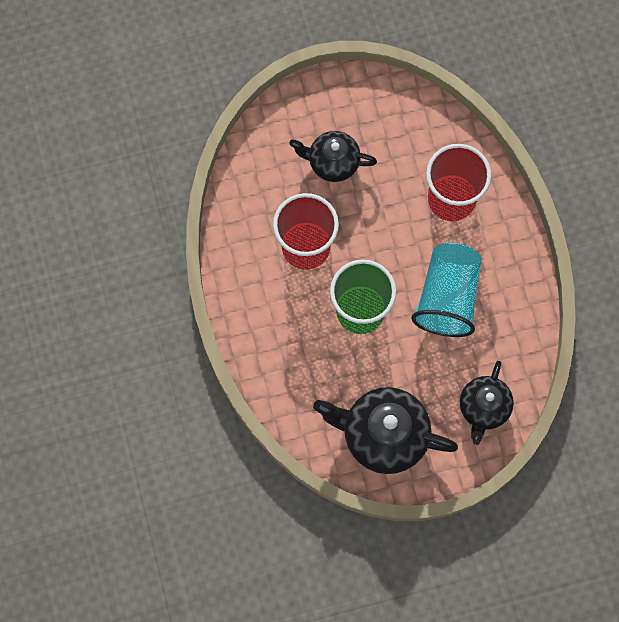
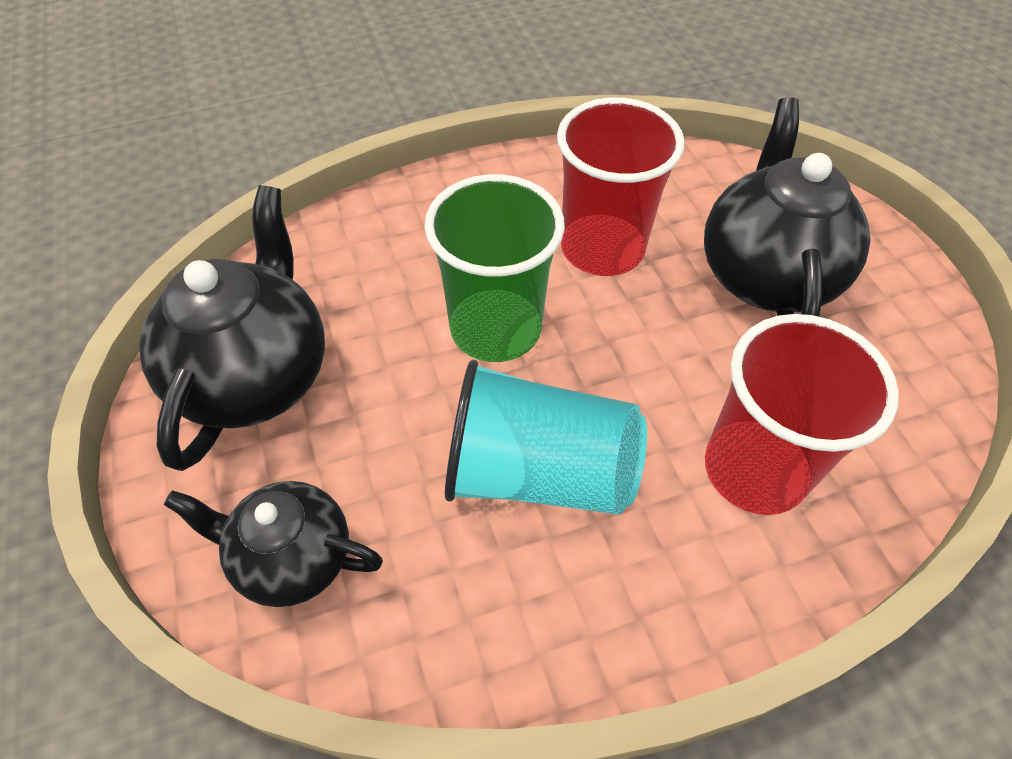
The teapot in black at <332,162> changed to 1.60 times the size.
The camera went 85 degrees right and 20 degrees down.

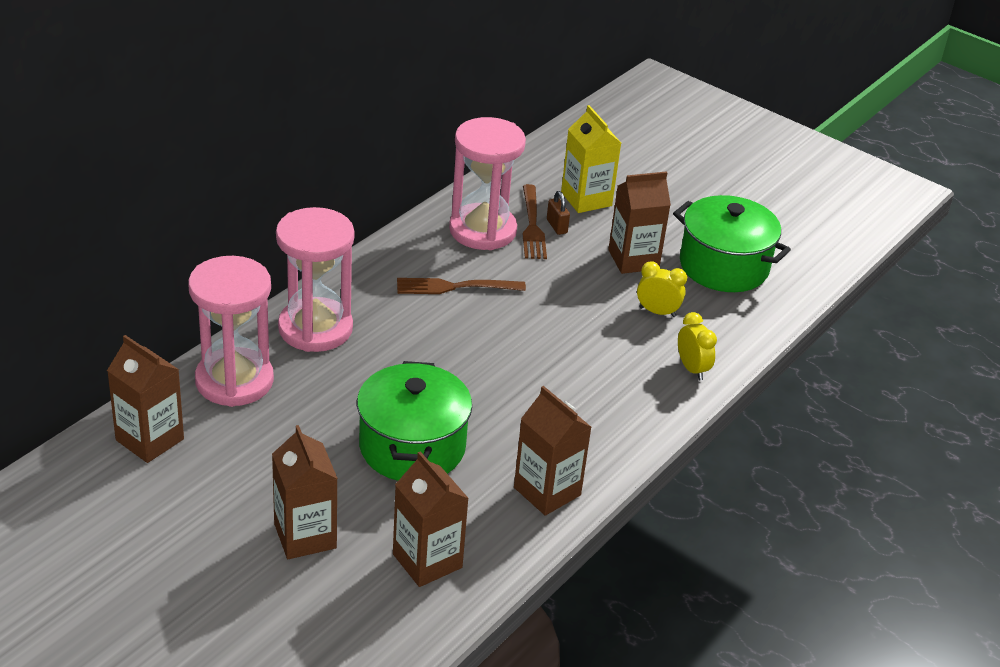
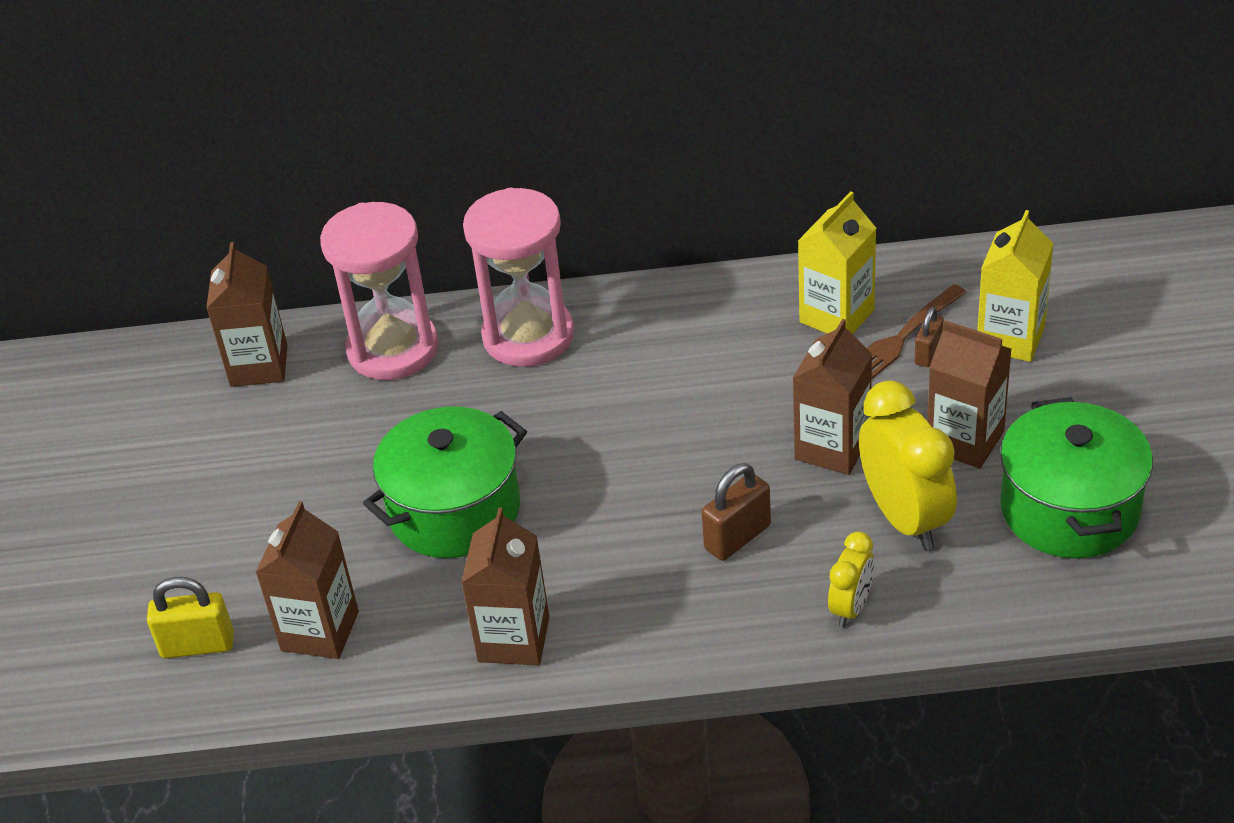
The hourglass in pink at <482,230> was replaced by the carton in yellow at <837,316>.
The clock in yellow at <657,312> changed to 1.83 times the size.
The fork in brown at <455,287> disappeared.
The carton in brown moved from <305,536> to <832,448>.
The padlock in brown at <737,537> appeared.
The padlock in yellow at <198,645> appeared.
The camera went 55 degrees right and 5 degrees up.

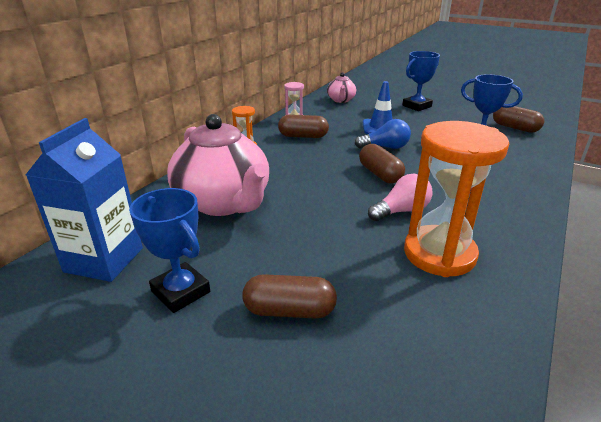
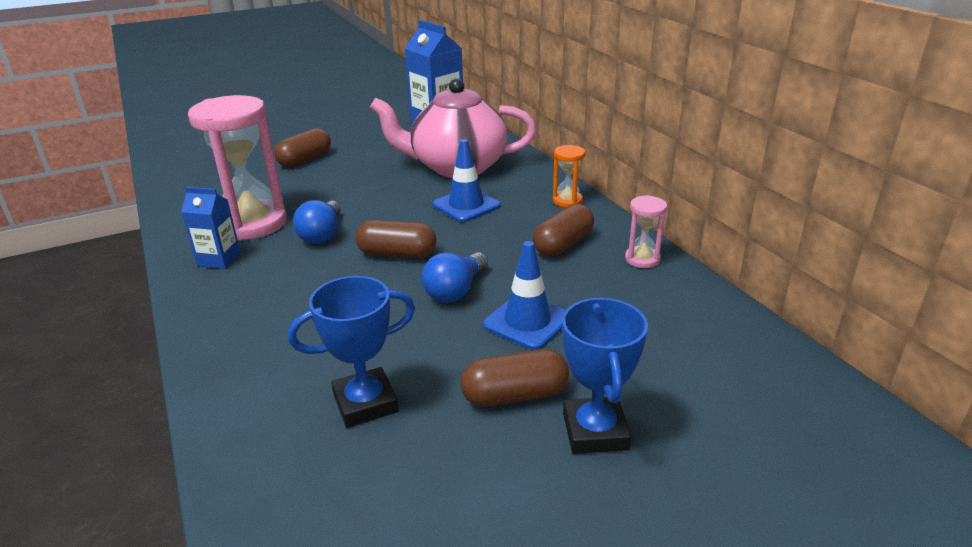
The teapot in pink at <341,100> disappeared.
The capsule in brown moved from <515,128> to <515,395>.
The hourglass in orange at <439,254> became the hourglass in pink at <253,224>.
The light bulb in pink at <401,211> became the light bulb in blue at <322,234>.
The trophy in blue at <181,292> disappeared.
The traffic cone in blue at <466,205> appeared.
The carton in blue at <219,259> appeared.
The camera went 125 degrees right and 0 degrees up.

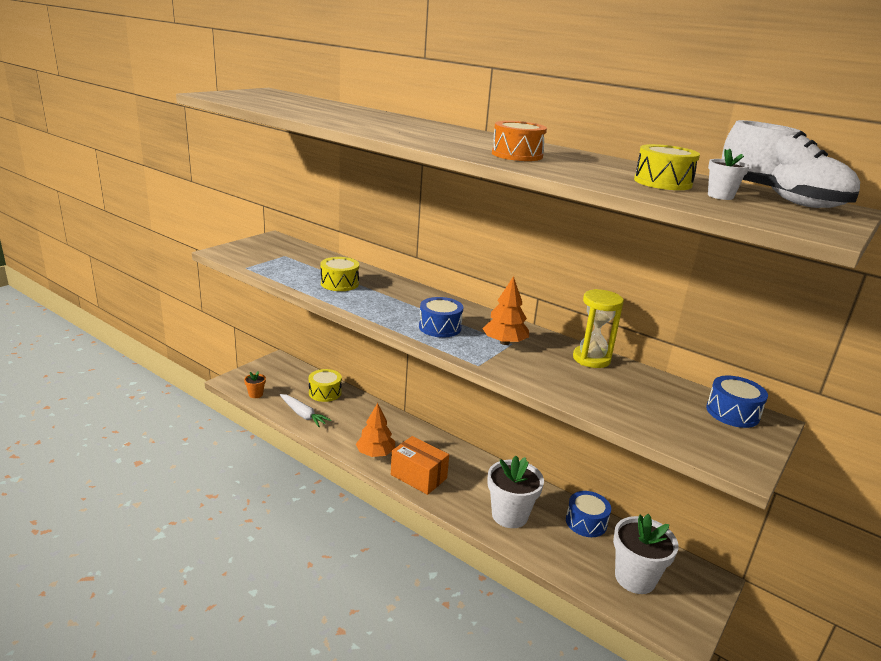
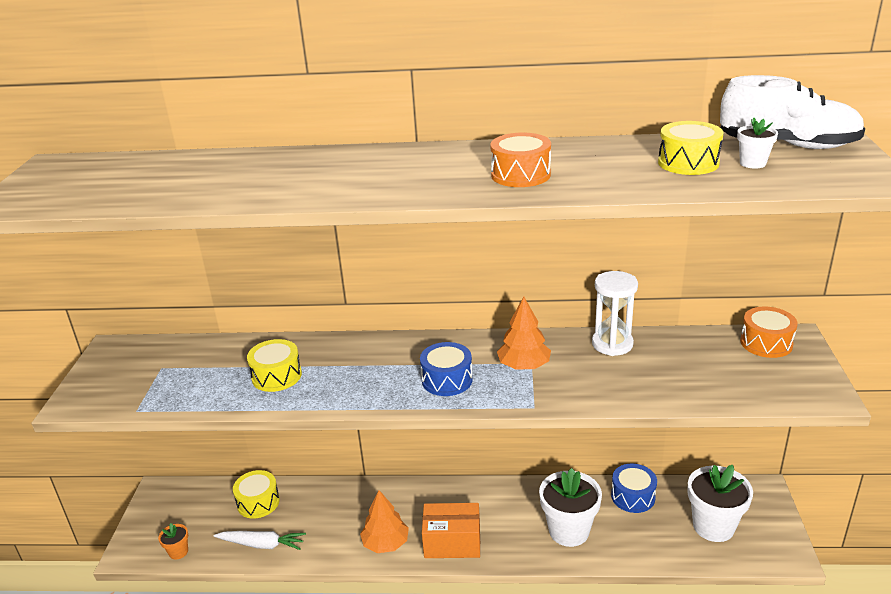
The hourglass in yellow at <591,359> became the hourglass in white at <612,344>.
The drum in blue at <732,413> became the drum in orange at <766,343>.
The camera went 30 degrees left and 5 degrees up.

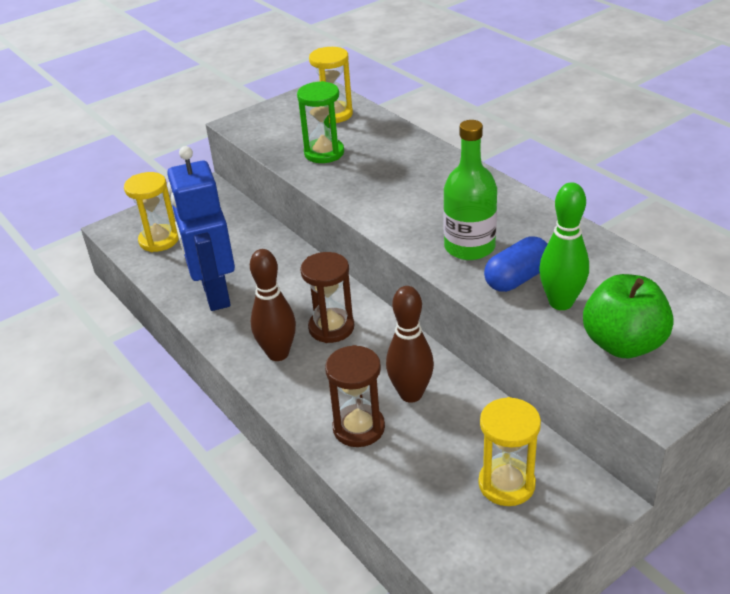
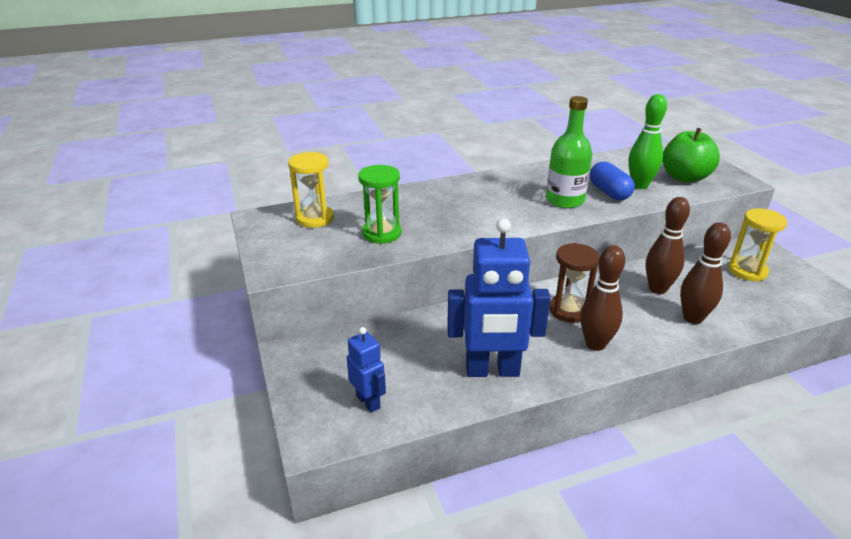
The hourglass in yellow at <159,240> was replaced by the robot in blue at <368,402>.
The hourglass in brown at <359,428> was replaced by the bowling pin in brown at <692,318>.
The camera went 75 degrees left and 5 degrees down.

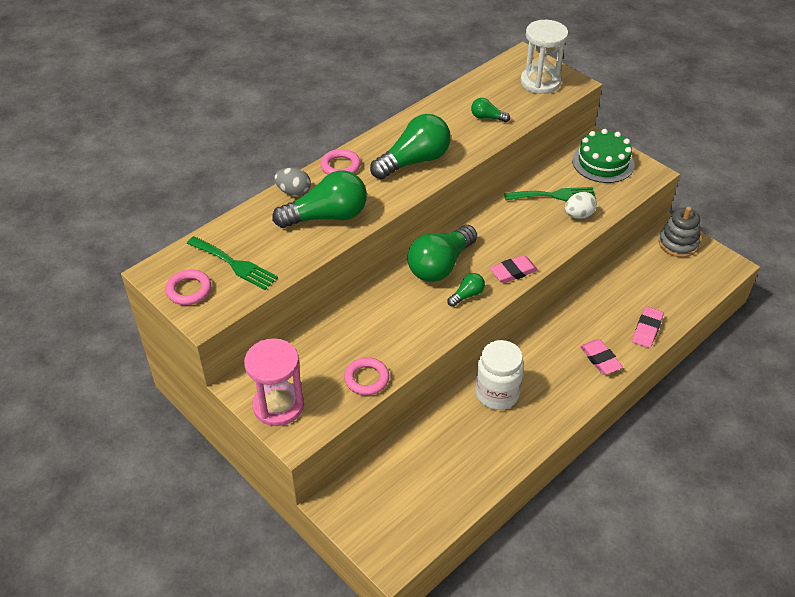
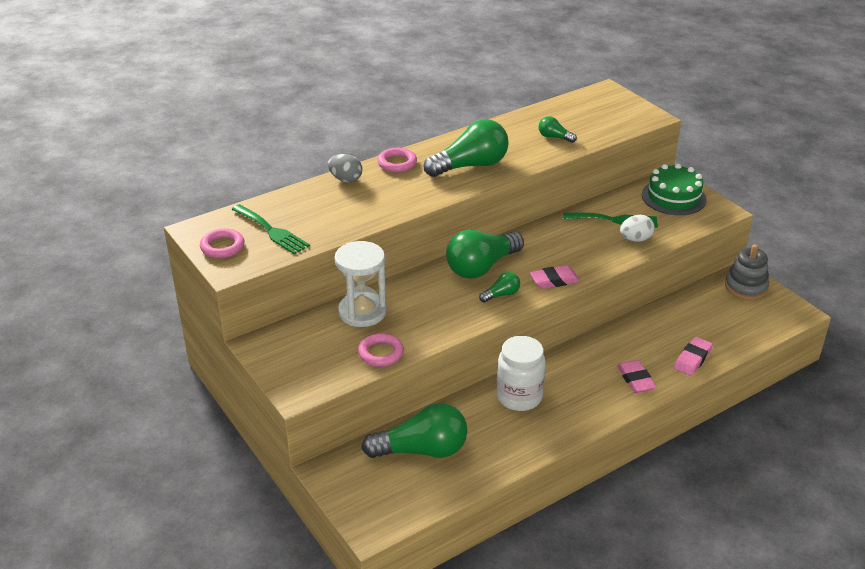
The hourglass in white moved from <540,82> to <362,312>.
The light bulb in green moved from <327,216> to <422,450>.
The hourglass in pink at <278,405> disappeared.
The camera went 10 degrees right and 10 degrees down.

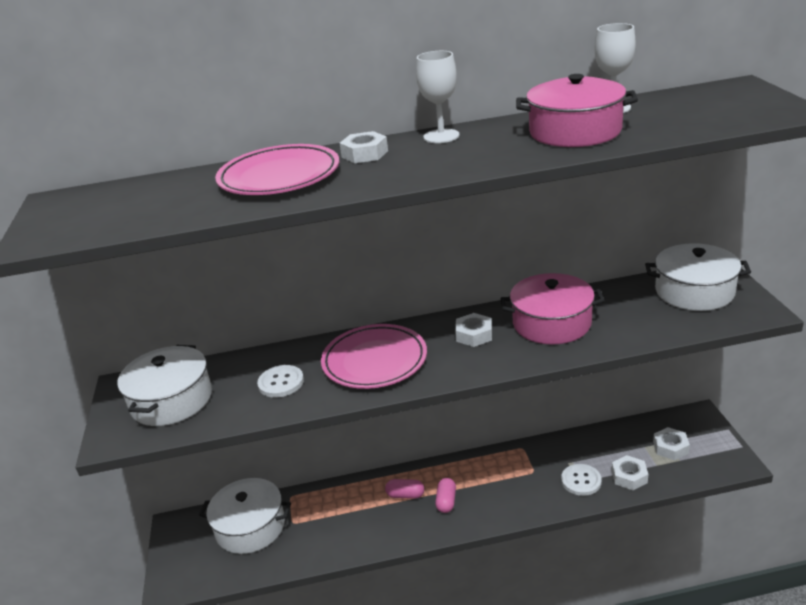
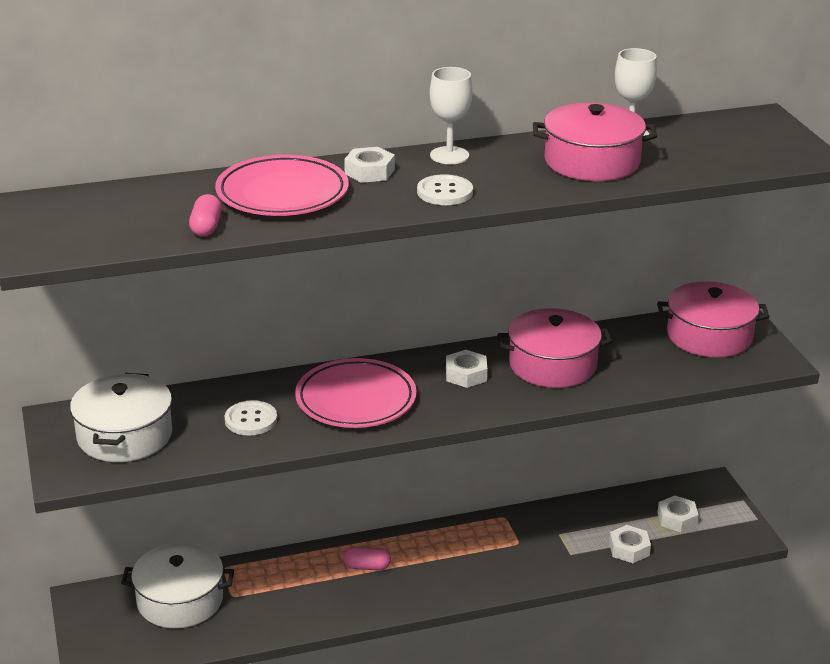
The pot in white at <694,291> became the pot in pink at <709,336>.
The button in white moved from <581,481> to <445,192>.
The capsule in pink moved from <446,501> to <206,227>.
The camera went 10 degrees left and 0 degrees up.

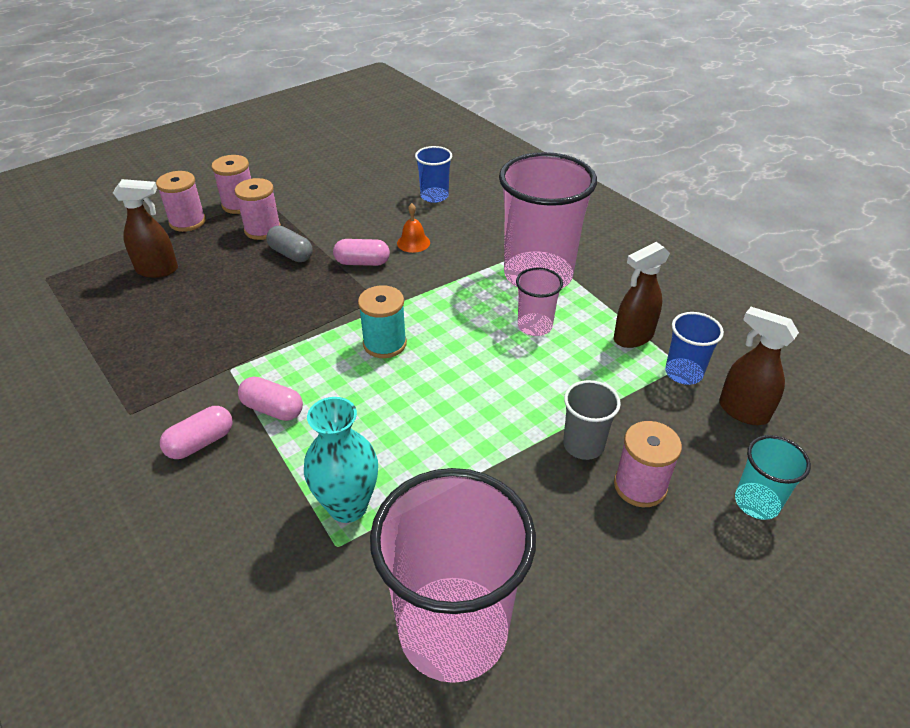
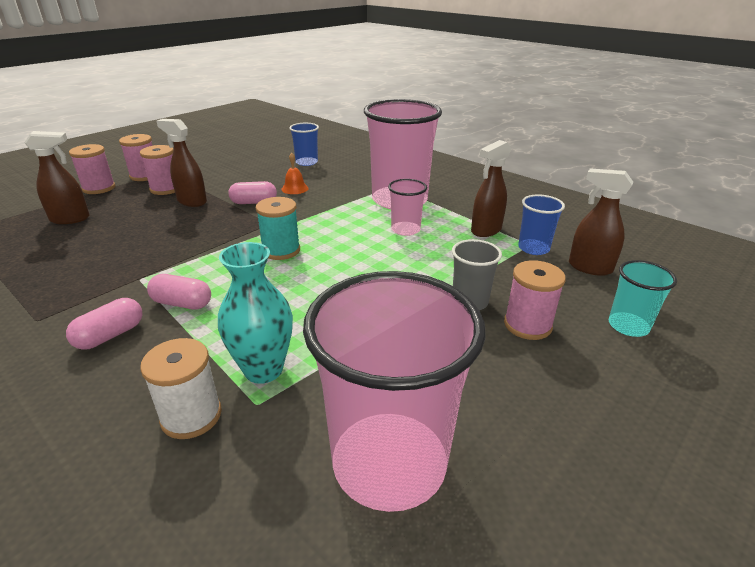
The capsule in grey at <291,254> was replaced by the spray bottle in brown at <192,201>.
The spool in white at <191,416> appeared.
The camera went 10 degrees left and 10 degrees down.

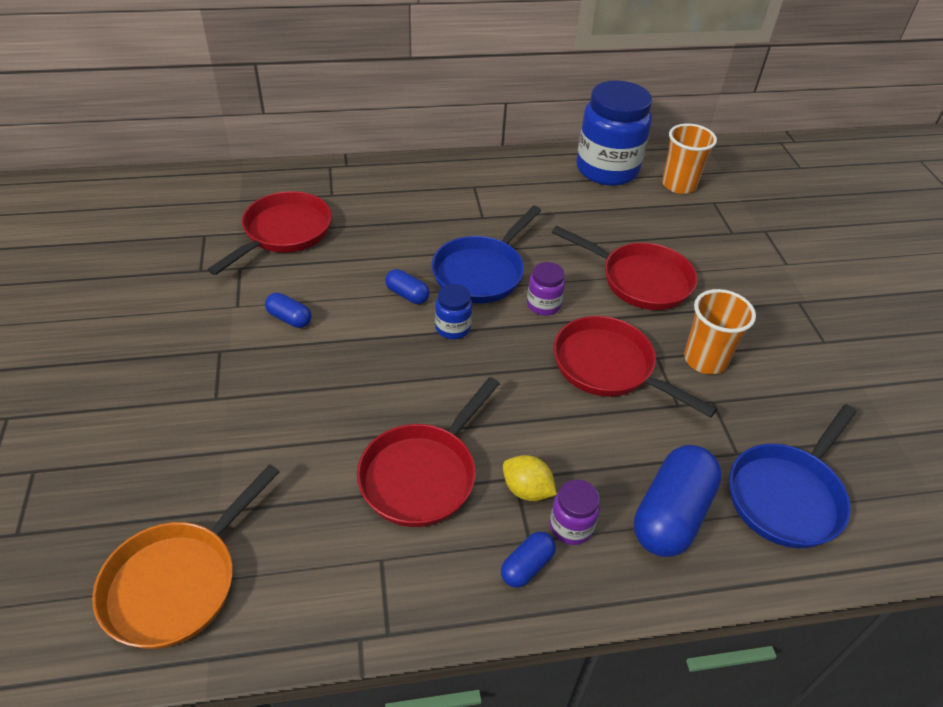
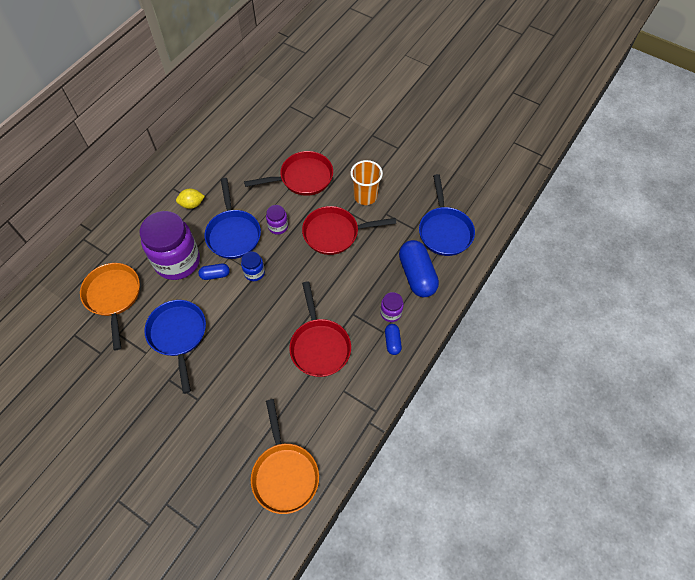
The jar in blue at <607,170> disappeared.
The cup in orange at <679,185> disappeared.
The pan in red at <284,233> became the pan in orange at <113,296>.
The capsule in blue at <289,318> was replaced by the pan in blue at <178,335>.
The lemon in yellow moved from <527,490> to <192,204>.
The jar in purple at <177,261> appeared.
The camera went 45 degrees left and 15 degrees up.

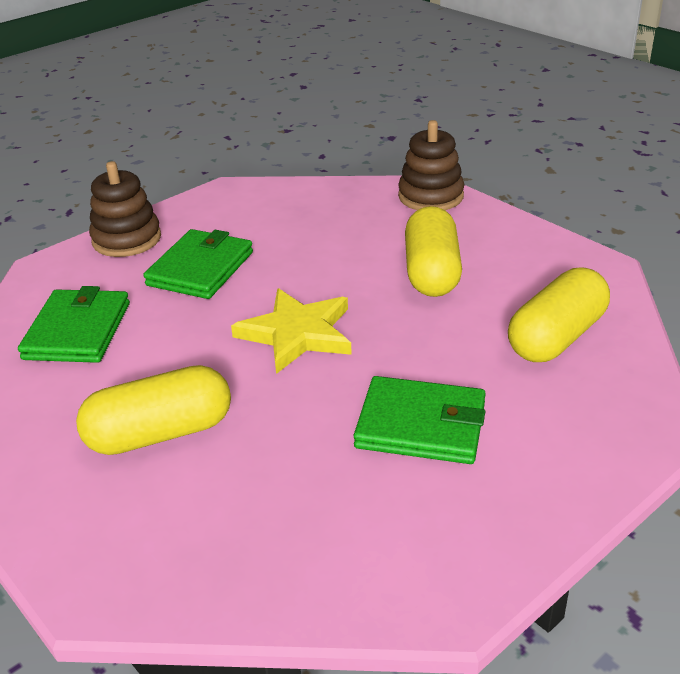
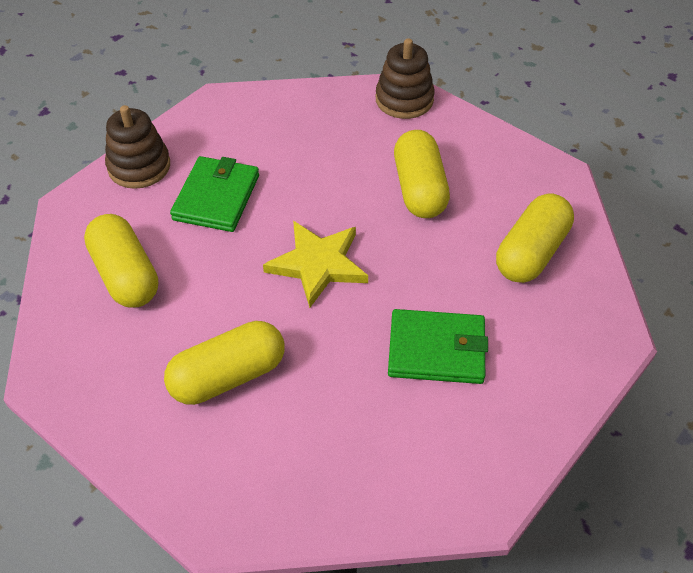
The wallet in green at <77,331> was replaced by the capsule in yellow at <125,275>.
The camera went 10 degrees left and 15 degrees up.

